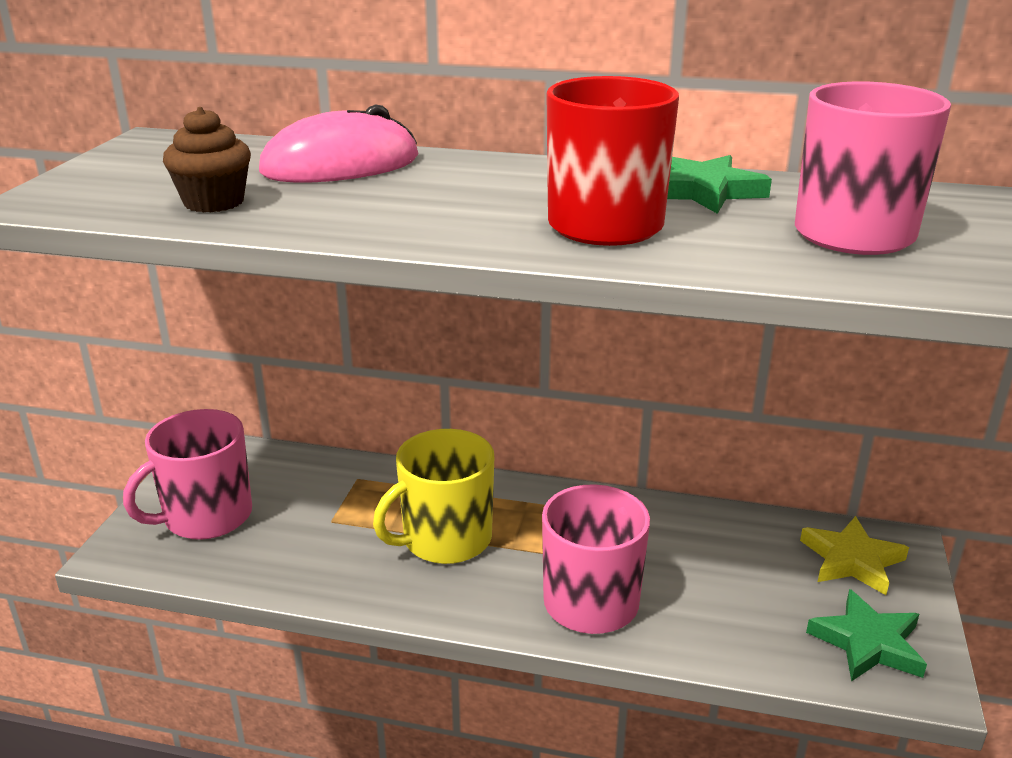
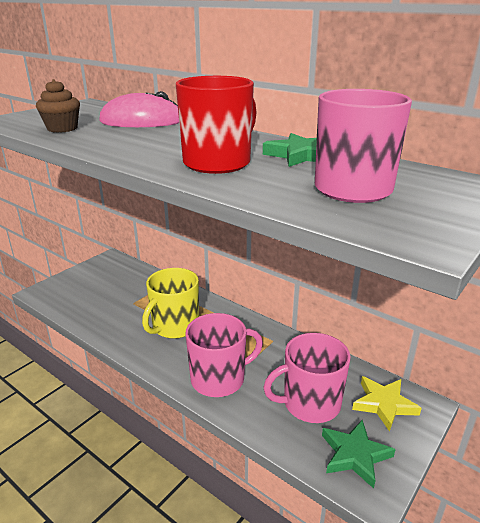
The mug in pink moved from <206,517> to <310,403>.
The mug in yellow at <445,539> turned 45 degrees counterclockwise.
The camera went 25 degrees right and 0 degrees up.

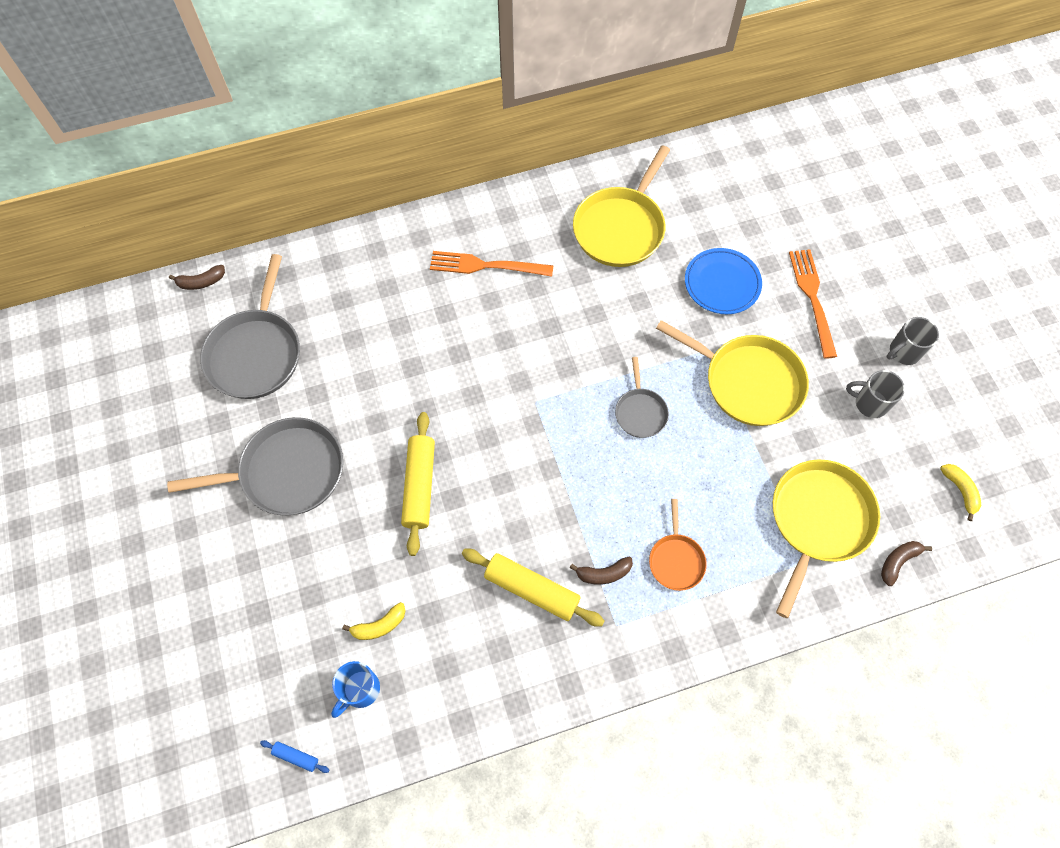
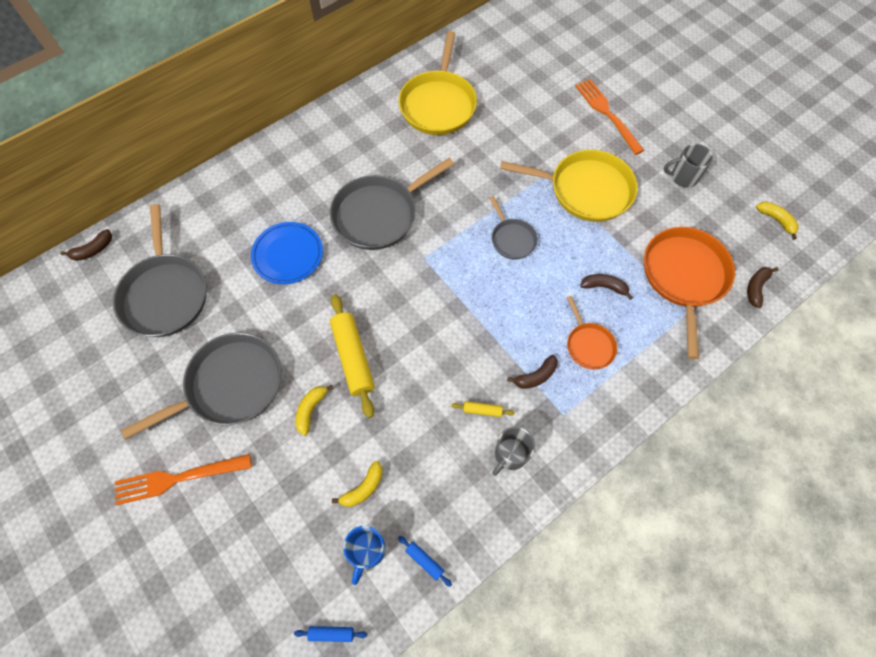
The plate in blue moved from <722,283> to <288,255>.
The fork in orange moved from <486,266> to <178,478>.
The mug in grey moved from <903,352> to <510,455>.
The pan in yellow at <818,520> became the pan in orange at <684,277>.
The rolling pin in yellow at <532,590> changed to 0.45 times the size.
The pan in grey at <379,214> appeared.
The banana in brown at <604,287> appeared.
The banana in yellow at <311,409> appeared.
The rolling pin in blue at <424,561> appeared.
The camera went 20 degrees left and 0 degrees up.

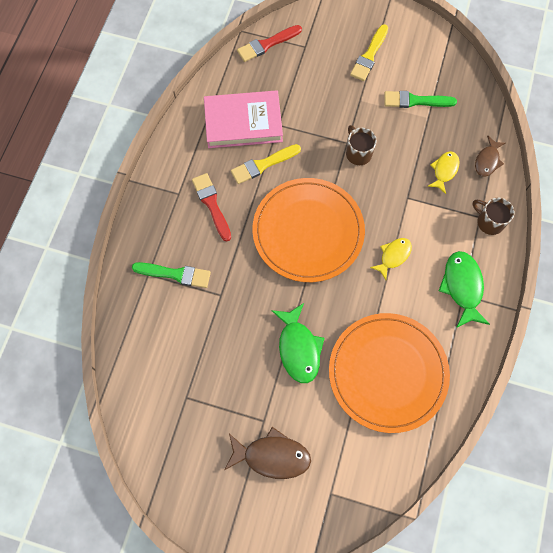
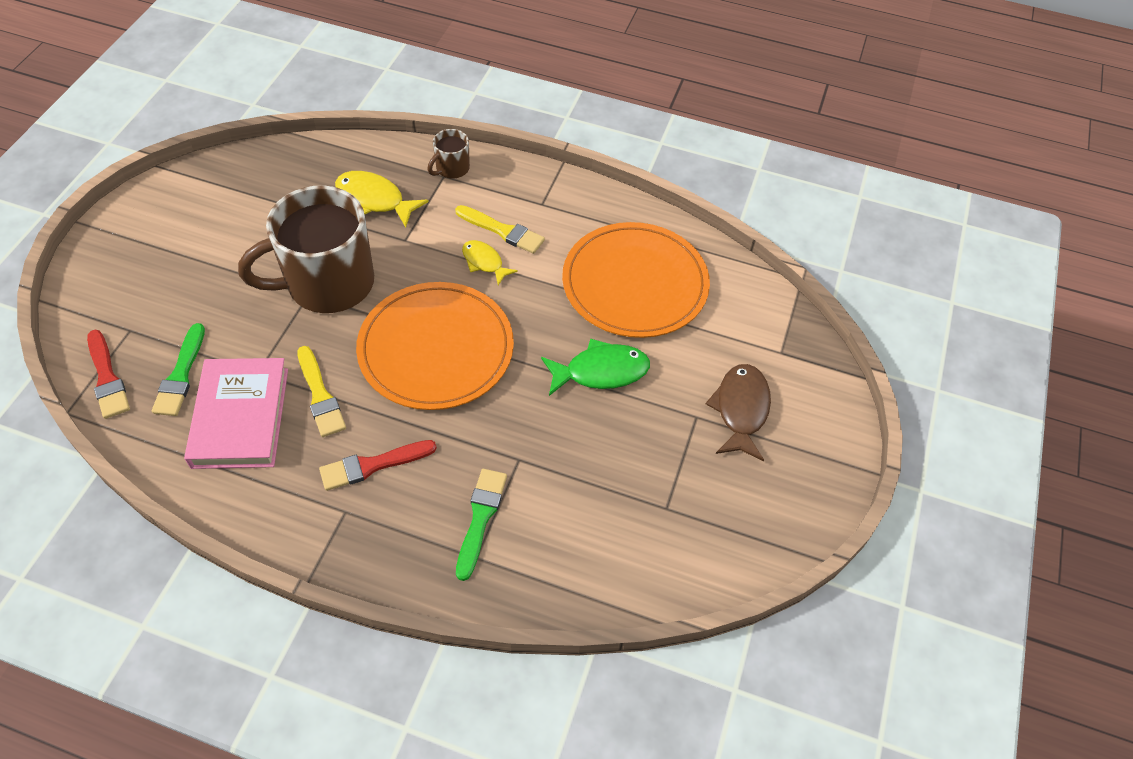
The brush in yellow moved from <369,55> to <502,231>.
The brush in green moved from <415,101> to <181,375>.
The mug in brown at <358,153> changed to 2.33 times the size.
The fish in brown at <487,161> disappeared.
The fish in yellow at <444,171> changed to 1.59 times the size.
The fish in green at <462,287> disappeared.
The camera went 90 degrees left and 15 degrees down.

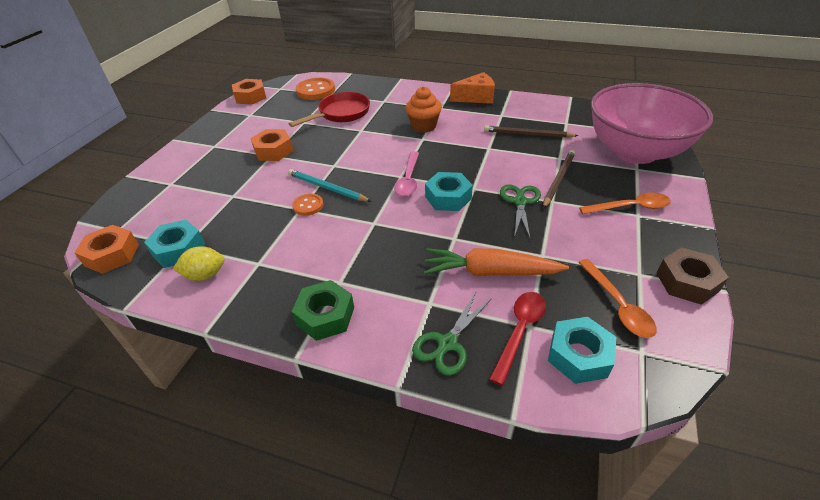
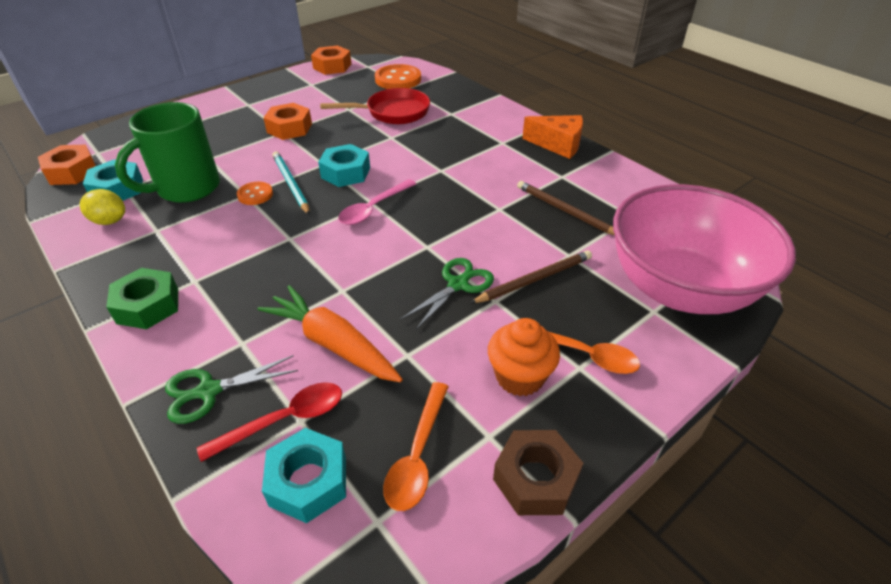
The cupcake in orange moved from <423,126> to <519,377>.
The nut in turquoise moved from <448,197> to <345,173>.
The mug in green at <186,188> appeared.
The camera went 30 degrees right and 0 degrees up.

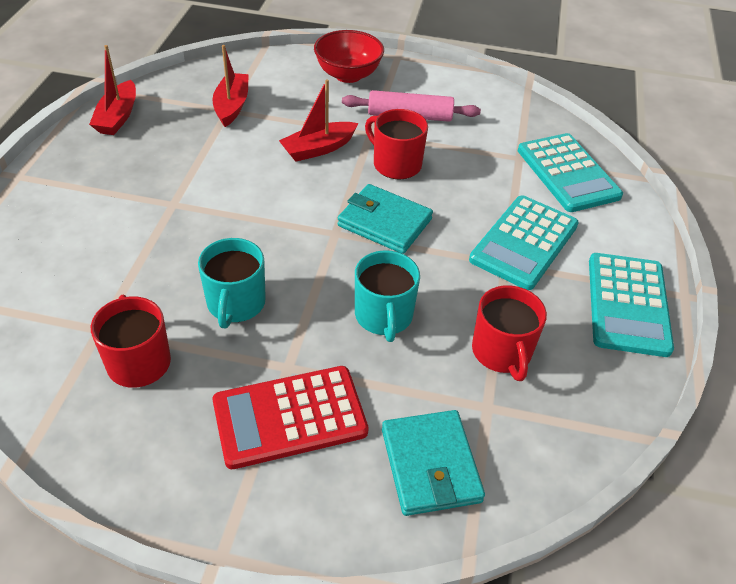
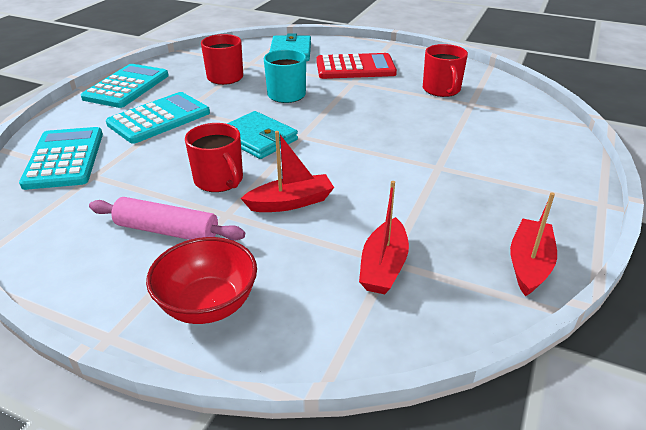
The mug in turquoise at <235,304> disappeared.
The camera went 165 degrees left and 10 degrees down.

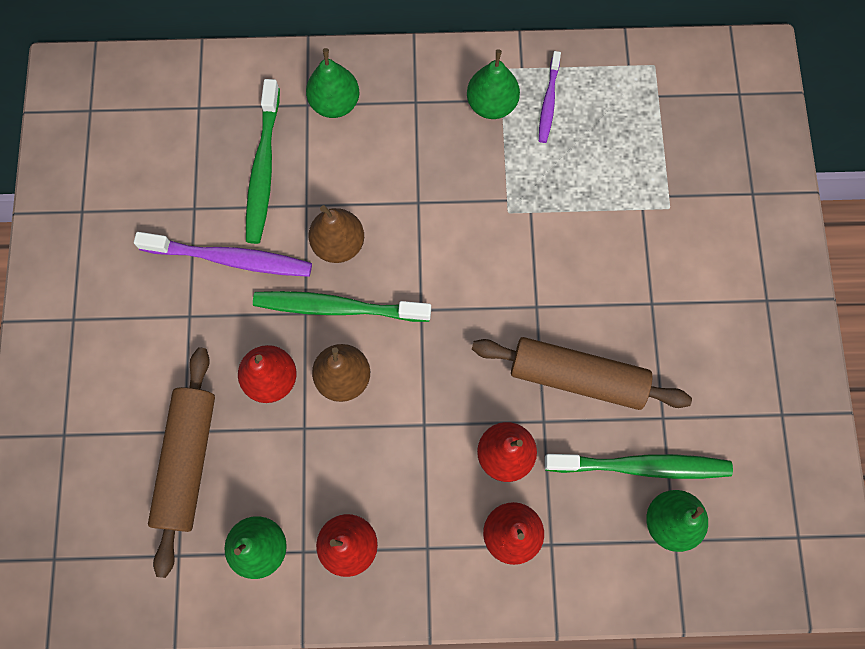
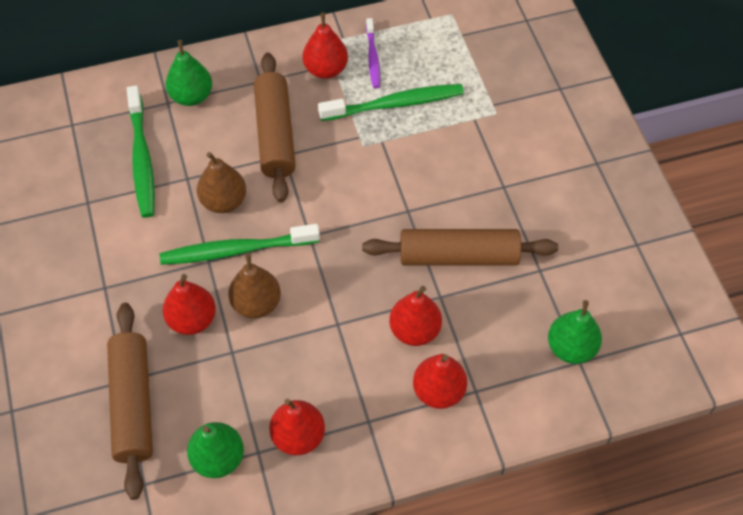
The pear in green at <491,104> became the pear in red at <326,69>.
The toothbrush in purple at <230,259> disappeared.
The toothbrush in green moved from <641,466> to <395,104>.
The rolling pin in brown at <275,134> appeared.
The camera went 15 degrees left and 15 degrees down.

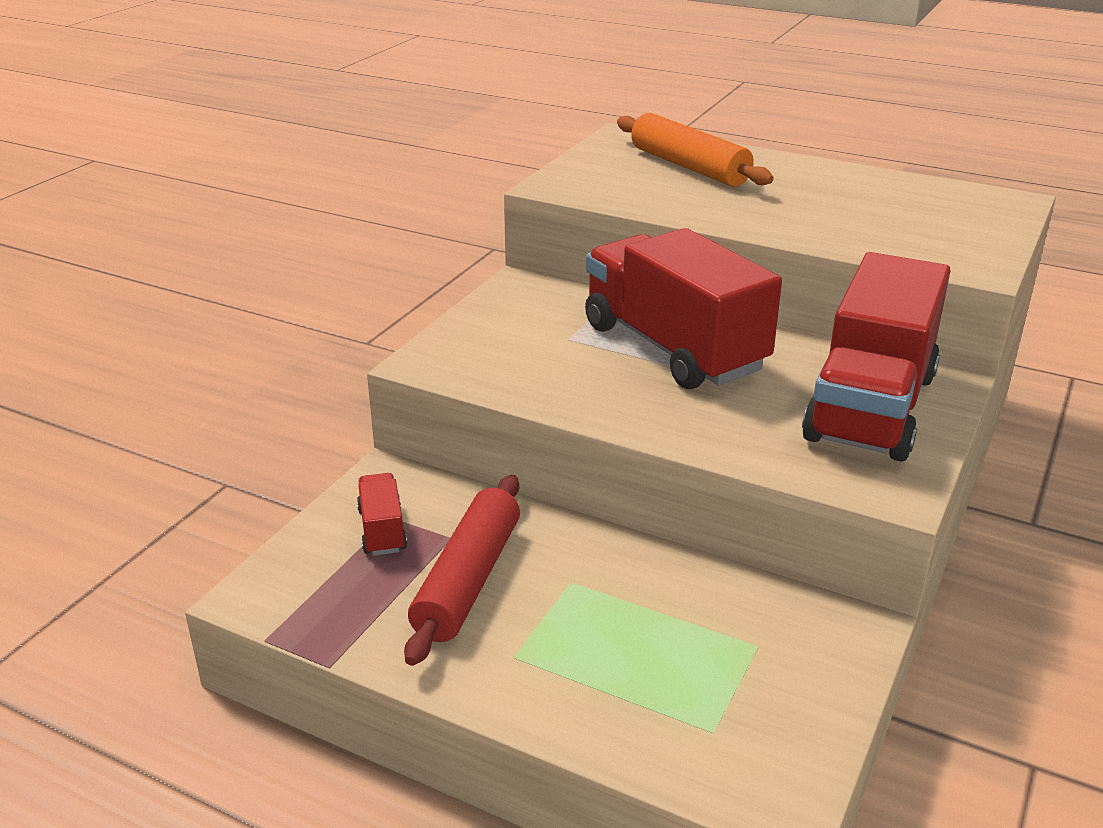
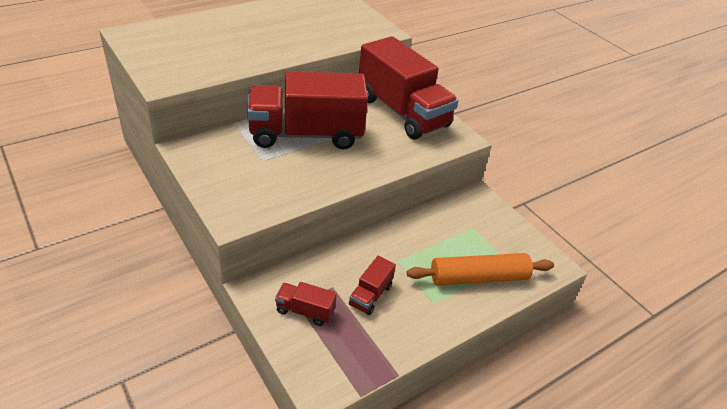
The rolling pin in orange moved from <689,167> to <478,277>.
The rolling pin in red at <468,580> was replaced by the truck in red at <370,295>.
The camera went 65 degrees left and 10 degrees up.

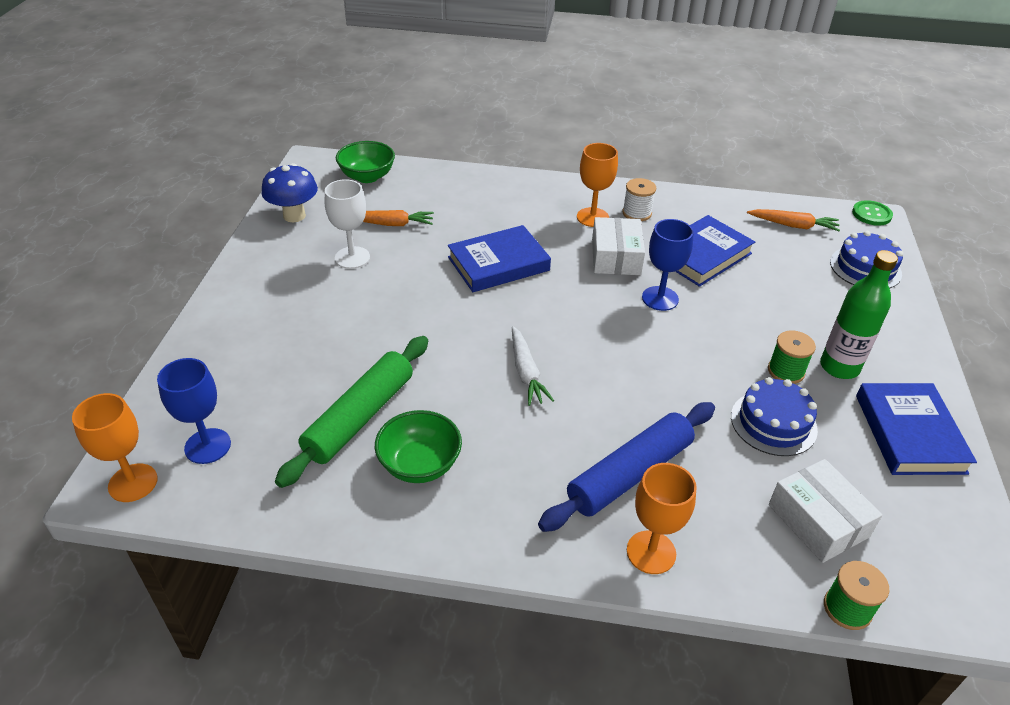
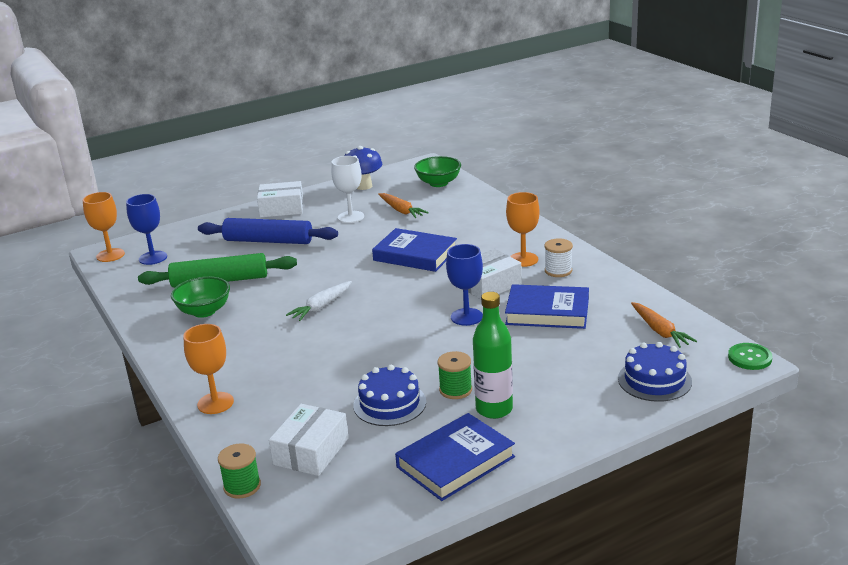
The rolling pin in blue moved from <630,474> to <268,241>.
The box in white at <282,208> appeared.
The camera went 55 degrees right and 15 degrees down.

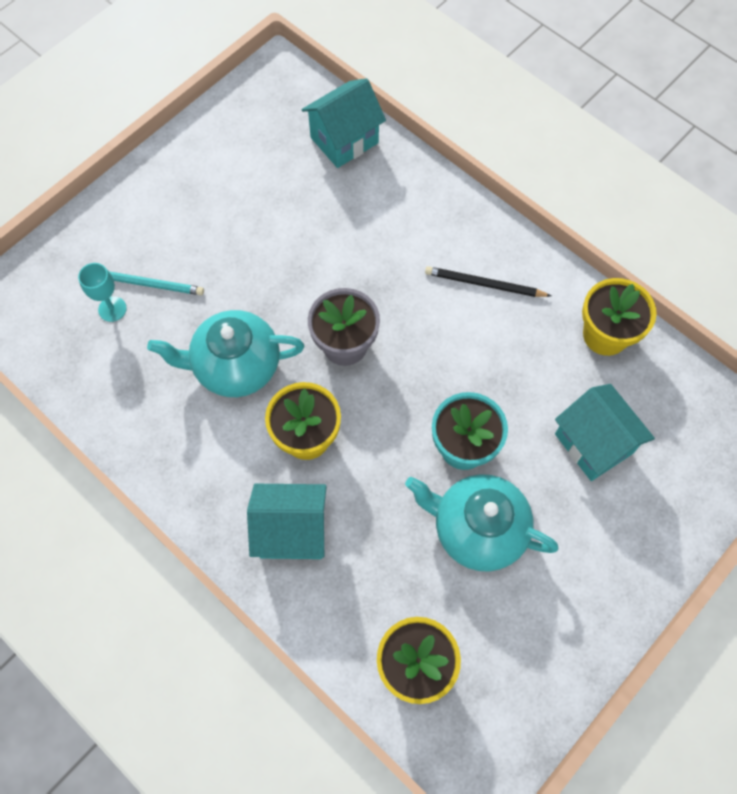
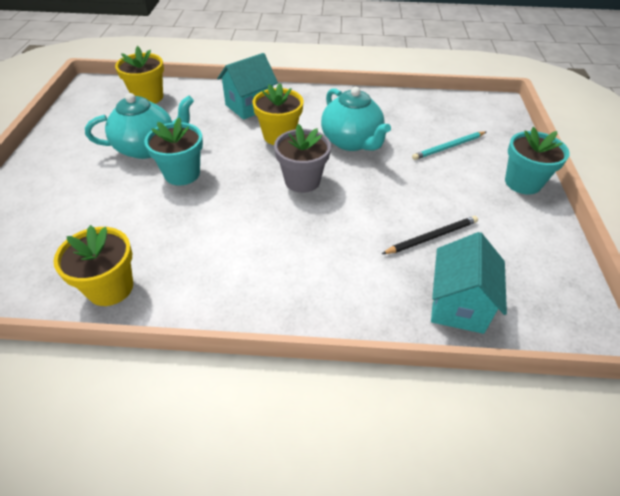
The goblet in turquoise at <112,309> disappeared.
The pencil in black moved from <484,284> to <432,237>.
The teapot in turquoise at <235,366> turned 105 degrees clockwise.
The house in turquoise at <593,443> disappeared.
The flower pot in turquoise at <522,182> appeared.
The camera went 140 degrees right and 20 degrees down.

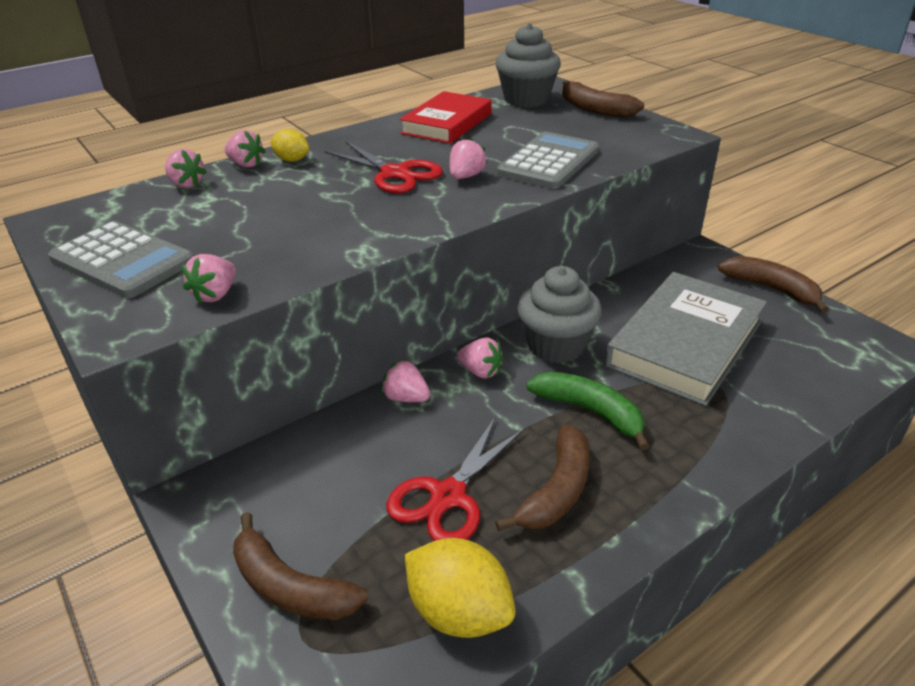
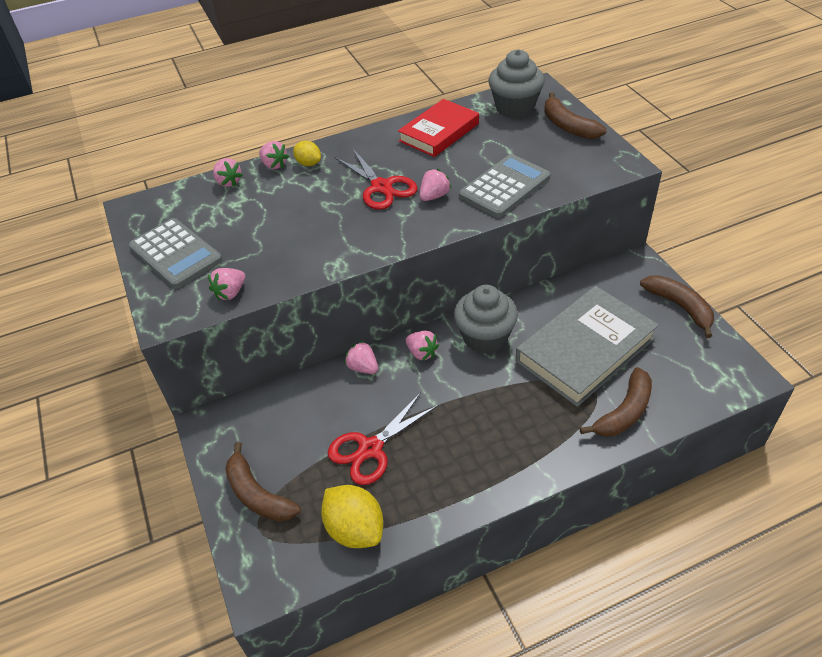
The banana in green at <590,412> disappeared.
The banana in brown moved from <556,490> to <624,412>.
The camera went 15 degrees right and 10 degrees up.

